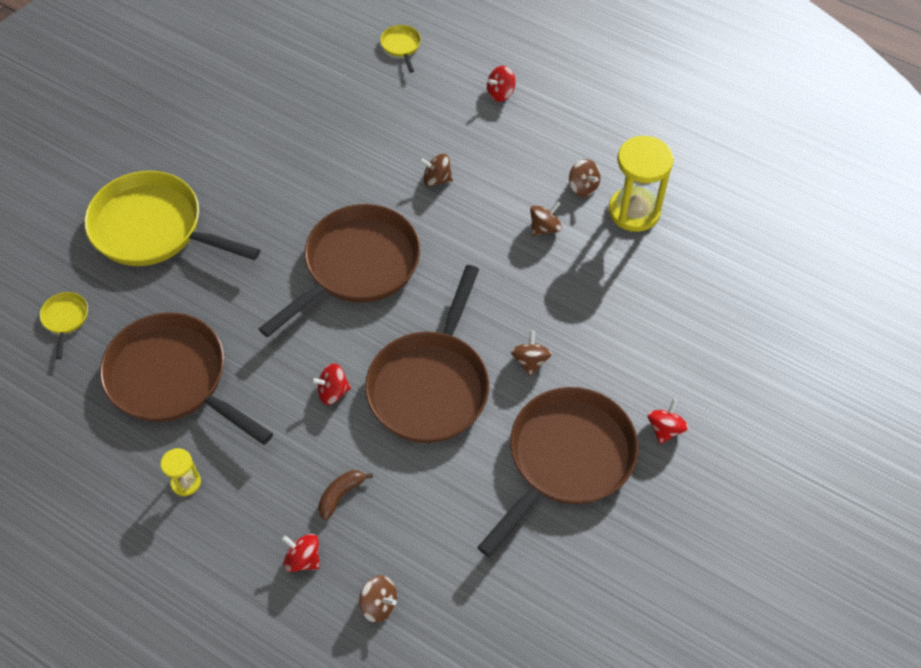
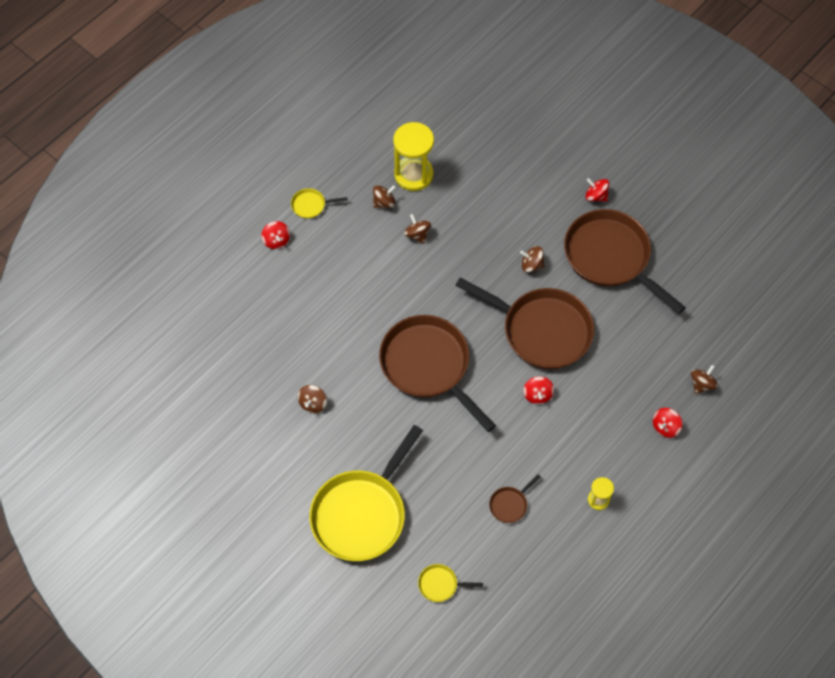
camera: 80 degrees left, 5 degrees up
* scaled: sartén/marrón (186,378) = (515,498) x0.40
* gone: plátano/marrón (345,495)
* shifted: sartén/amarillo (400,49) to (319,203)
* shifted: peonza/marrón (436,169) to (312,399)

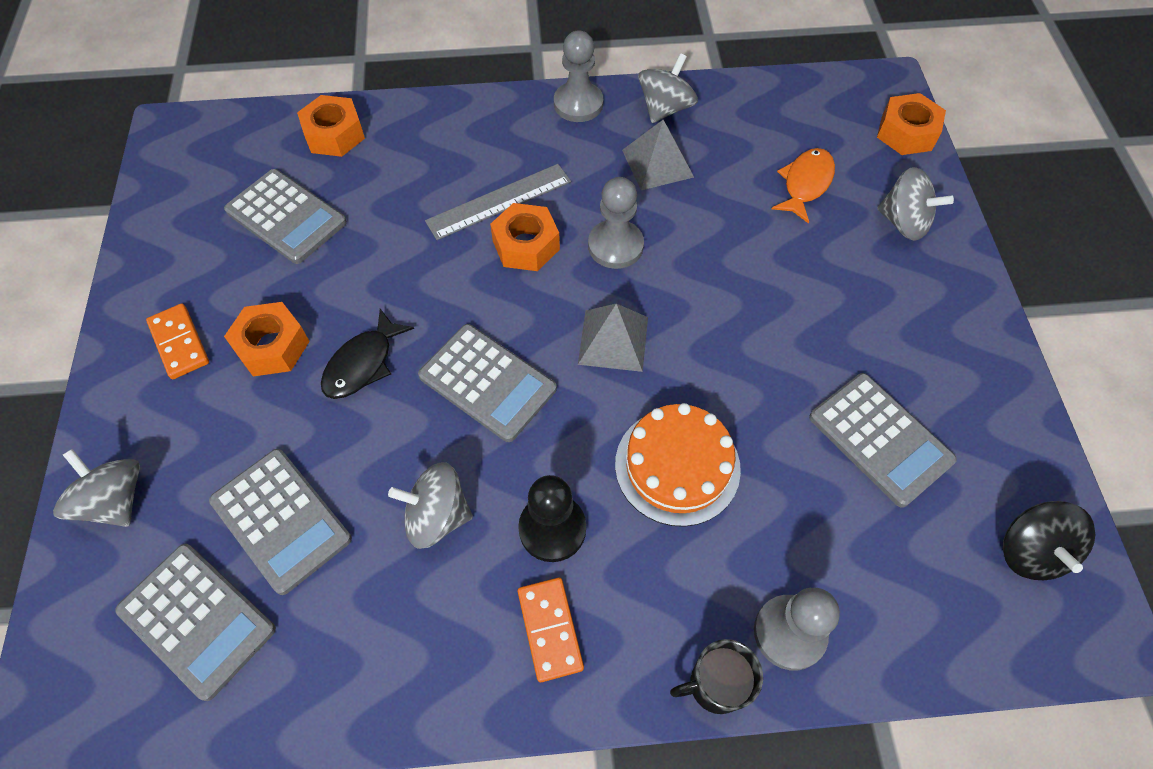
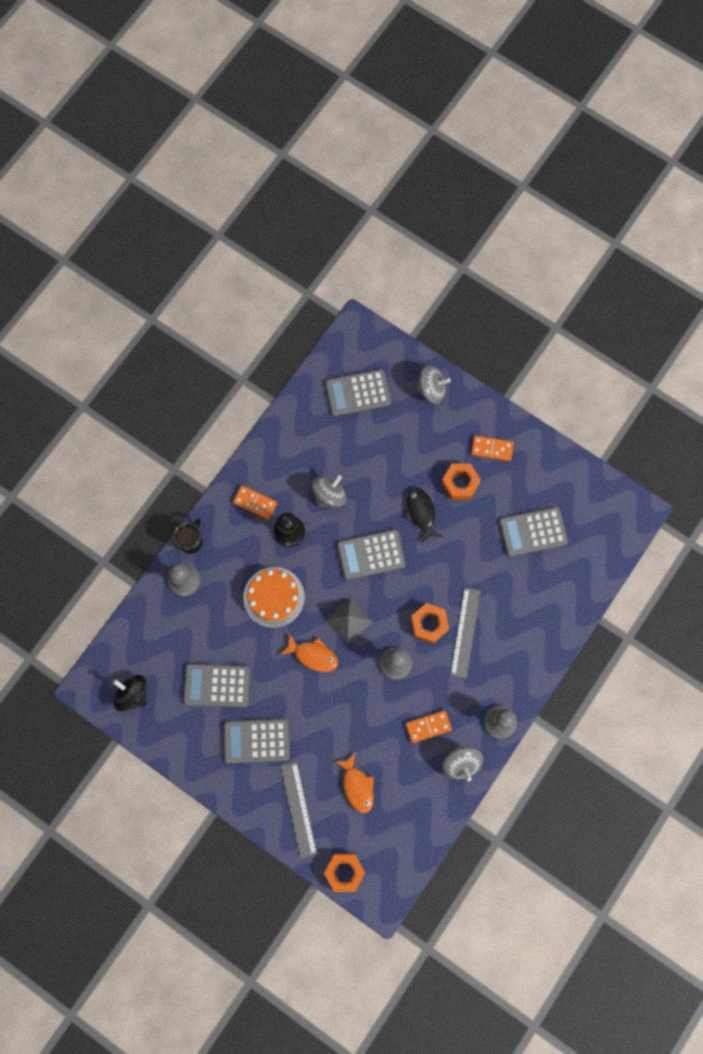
camera: 130 degrees right, 15 degrees up
* shifted: calculadora/gris (280,522) to (257,740)
* gone: tuerca/naranja (331,126)
* swapped: pirámide/gris (658,155) to ficha de dominó/naranja (428,726)
* swapped: peonza/gris (915,204) to regla/gris (298,810)
* new: pez/naranja (309,653)

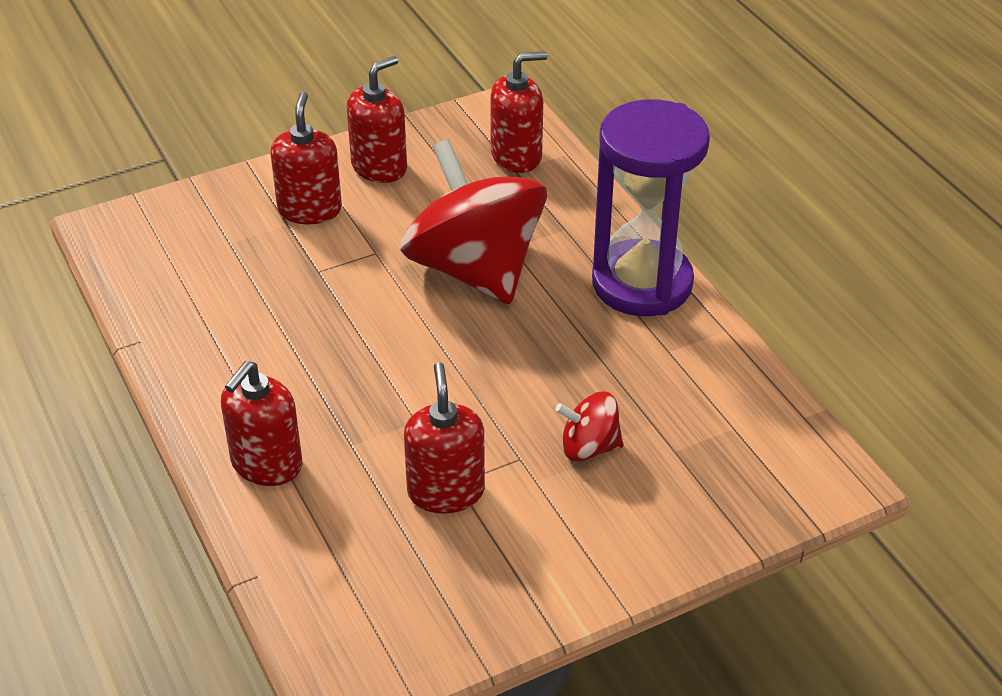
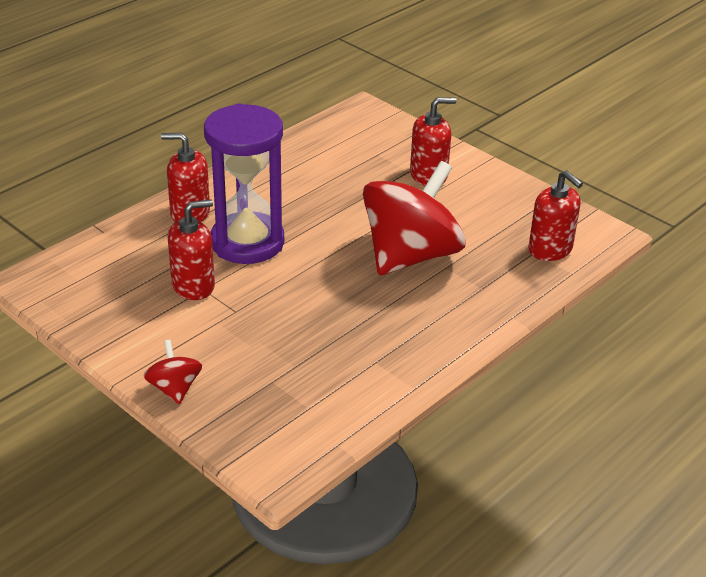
camera: 70 degrees right, 5 degrees down
* gone: dispensador de jabón/rojo (376,119)
* shifted: peonza/rojo (589,427) to (173,372)
* shifted: reloj de arena/morado (651,207) to (244,183)

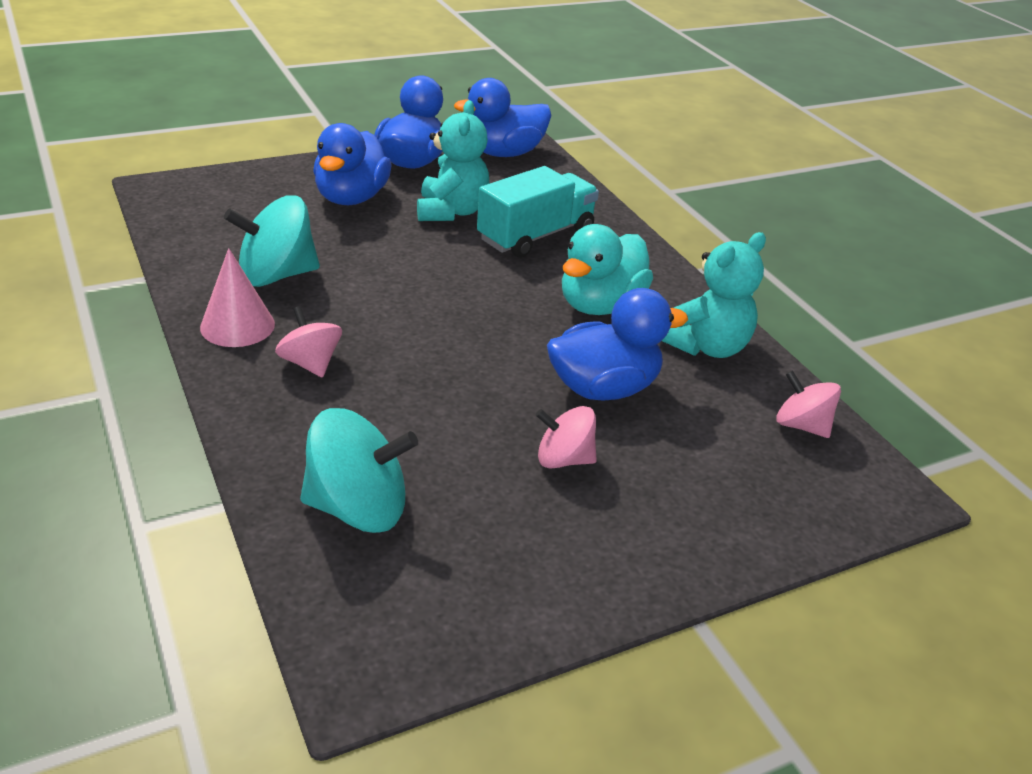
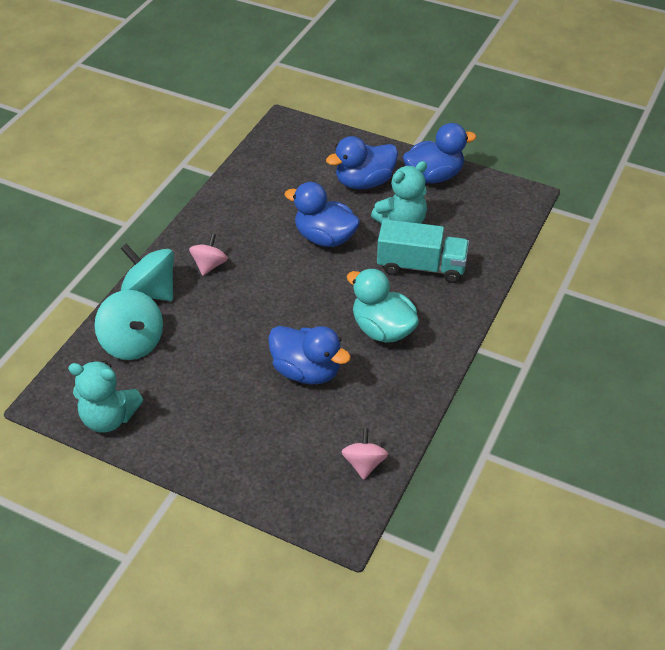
camera: 55 degrees right, 10 degrees up
* gone: cono/rosa (237,297)
* shifted: peonza/turquesa (272,241) to (147,272)
* shifted: pato/azul (502,117) to (322,214)
* gone: peonza/rosa (566,437)
* rotated: pato/turquesa (607,269) = (383,305) 45 degrees clockwise
* shifted: osito/turquesa (714,295) to (105,397)

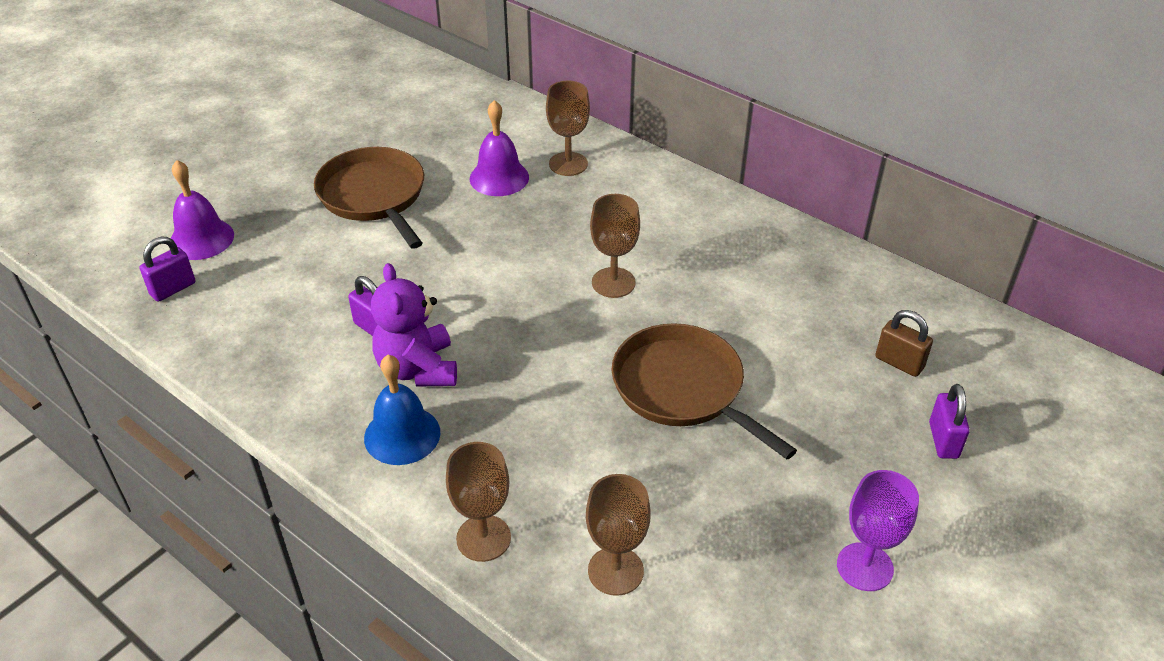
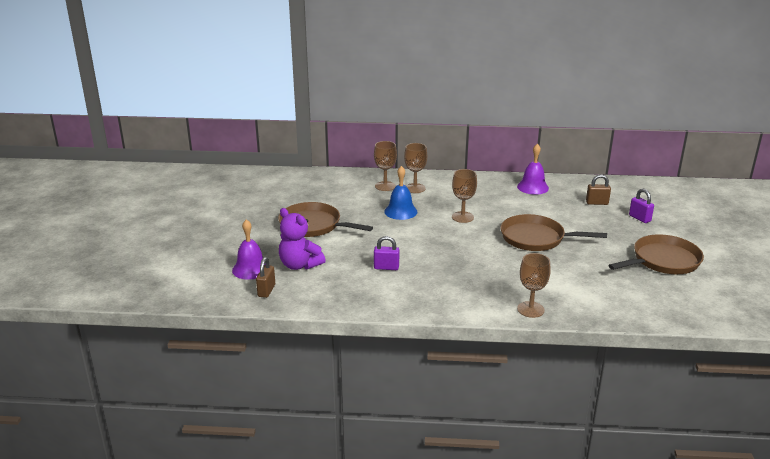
camera: 35 degrees left, 15 degrees down
* repainted: candado/morado (167,269) to candado/marrón (265,277)
* shifted: campana/azul (402,410) to (400,193)
* shifted: osito/morado (414,325) to (302,239)
* shifted: campana/morado (499,148) to (533,169)
* shifted: copa/marrón (618,535) to (415,168)
* swapped: copa/morado (878,530) to sartén/marrón (656,254)

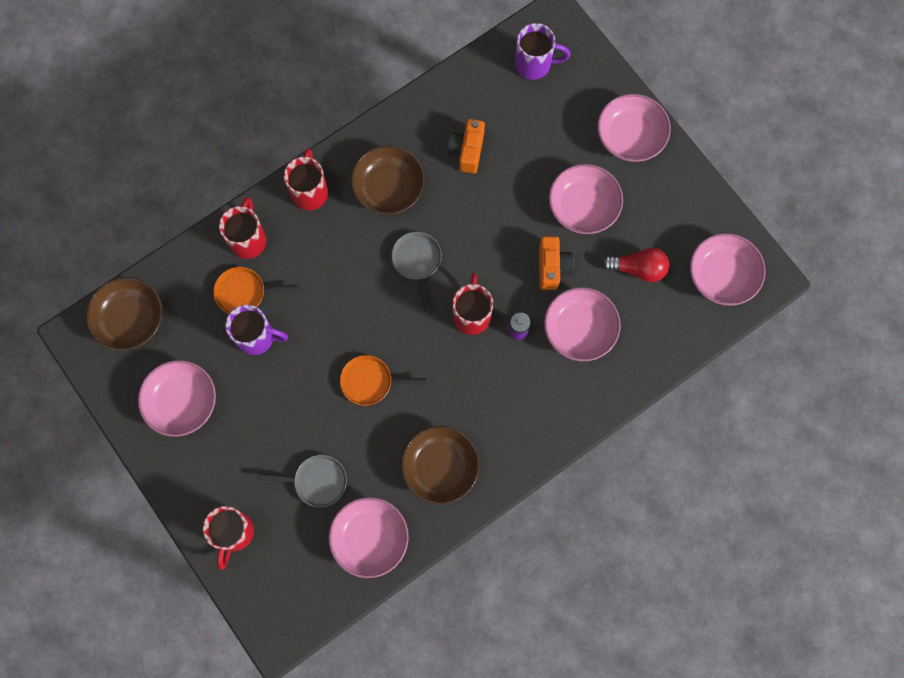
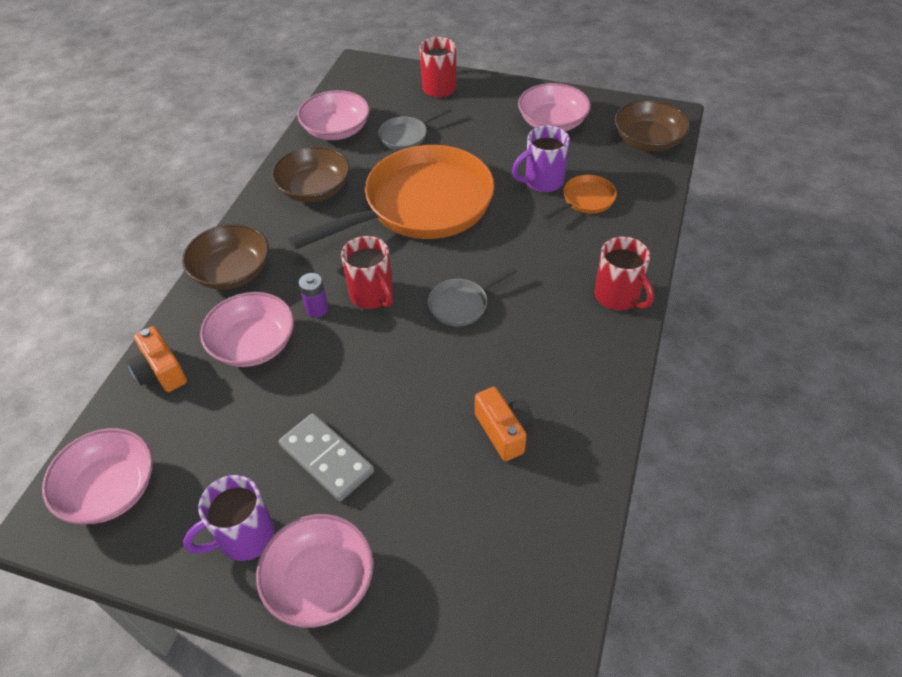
camera: 145 degrees right, 25 degrees down
* gone: taza/rojo (242,228)
* scaled: sartén/naranja (383,380) = (391,197) x2.43
* shifted: cuenco/marrón (388,180) to (225,257)
* rotated: sartén/gris (417,271) = (472,297) 105 degrees clockwise
* shifted: taza/morado (543,51) to (229,518)
* shifted: cámara/naranja (556,263) to (157,359)
* swapped: cuenco/rosa (586,199) to ficha de dominó/gris (326,457)
* gone: bombilla/rojo (635,265)

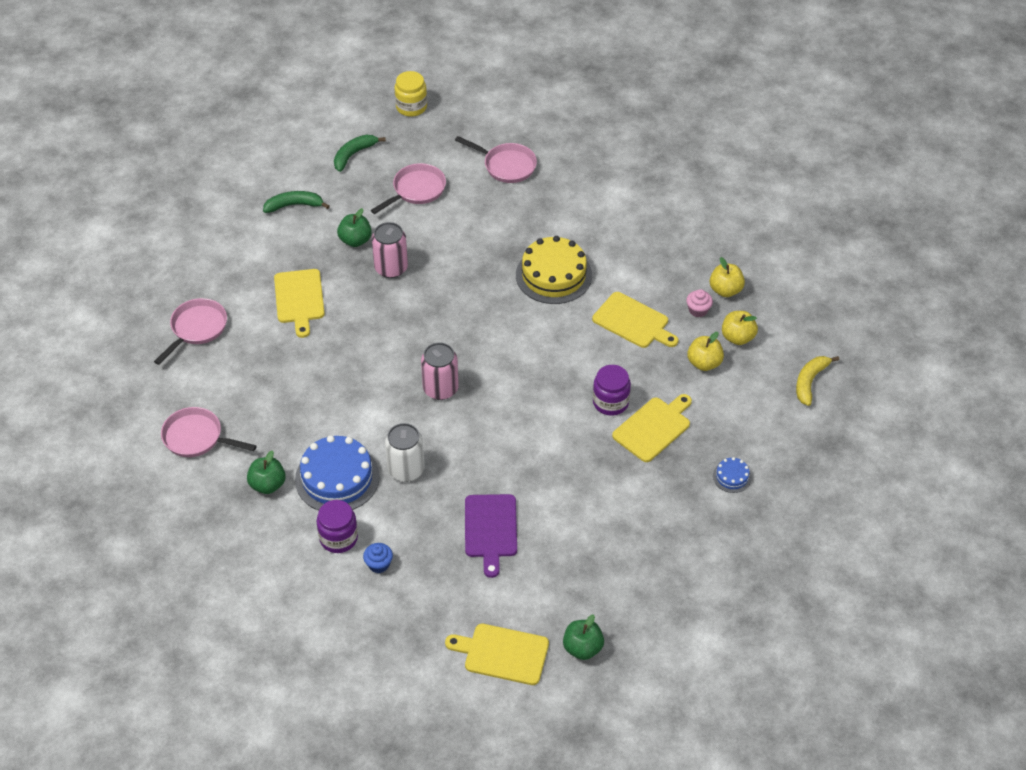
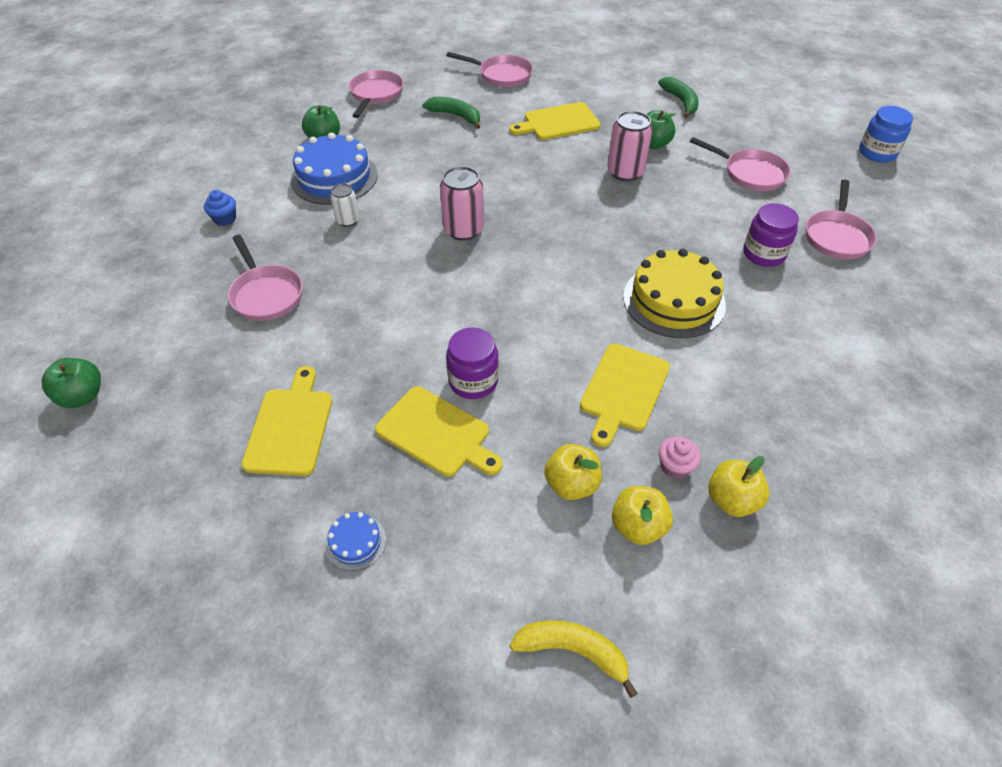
camera: 80 degrees right, 0 degrees up
* shifted: tarro/morado (337,526) to (771,235)
* shifted: plátano/verde (360,153) to (451,113)
* scaled: lata/blanco (405,452) = (344,205) x0.59
* repainted: tarro/amarillo (410,94) to tarro/azul (886,134)
* shifted: tabla de cortar/amarillo (497,654) to (286,421)
* swapped: tabla de cortar/morado (491,536) to sartén/rosa (265,278)

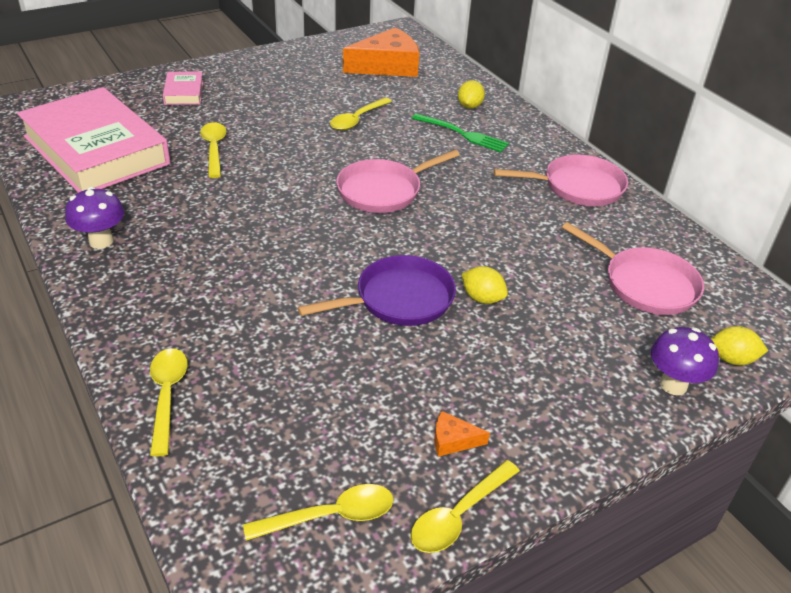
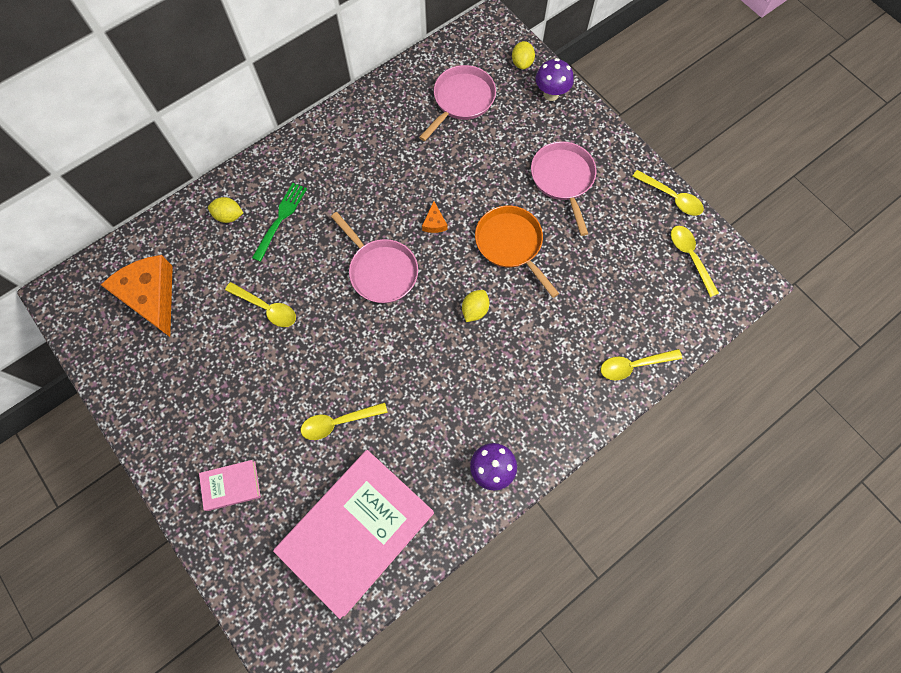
camera: 95 degrees left, 30 degrees up
* repainted: sartén/morado (376,290) to sartén/naranja (517,251)
* shifted: queso/naranja (462,434) to (435,217)
* shifted: limón/amarillo (485,285) to (475,306)
* shifted: sartén/rosa (561,180) to (563,188)

